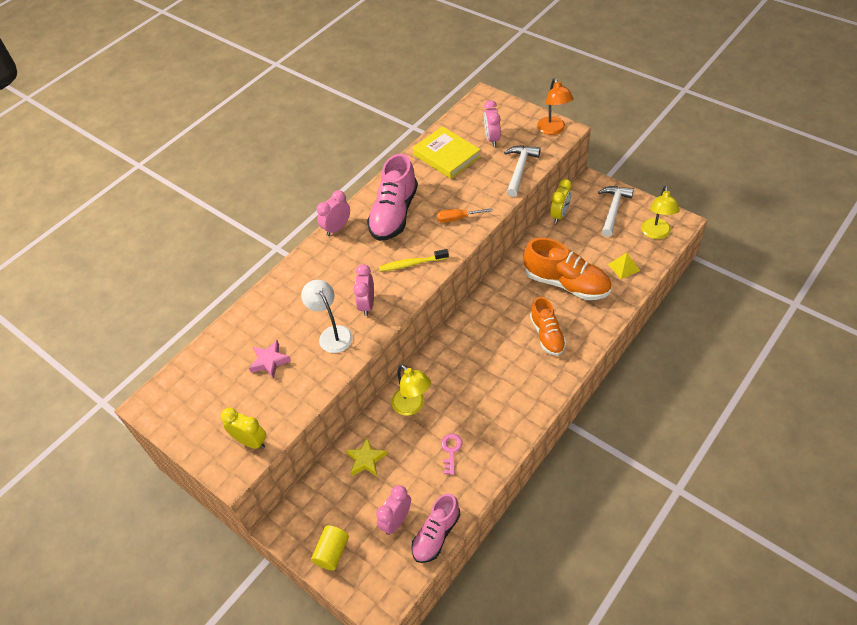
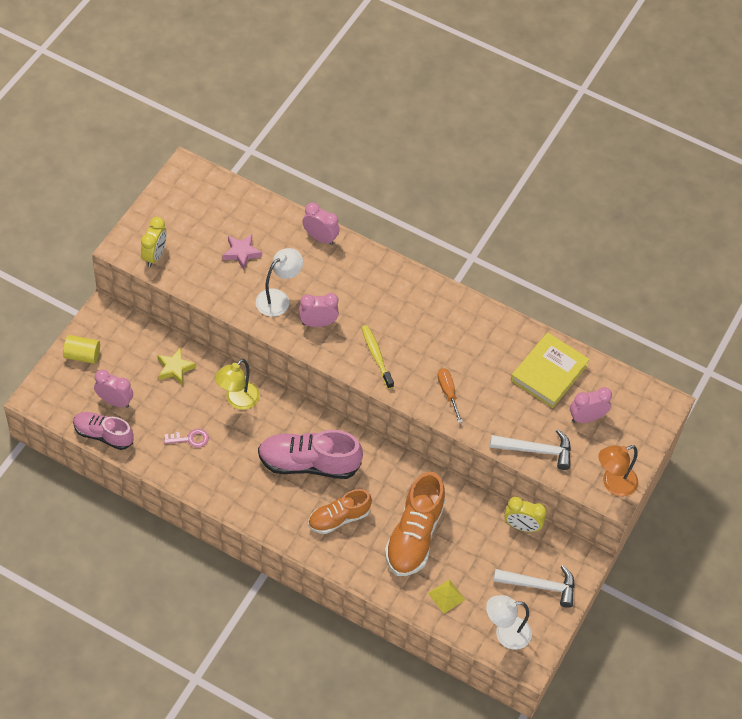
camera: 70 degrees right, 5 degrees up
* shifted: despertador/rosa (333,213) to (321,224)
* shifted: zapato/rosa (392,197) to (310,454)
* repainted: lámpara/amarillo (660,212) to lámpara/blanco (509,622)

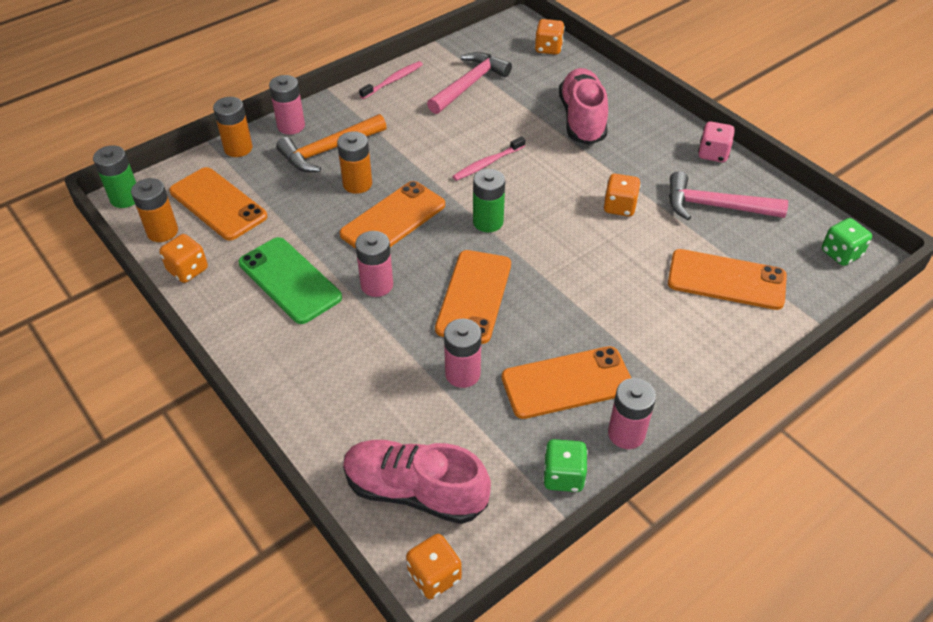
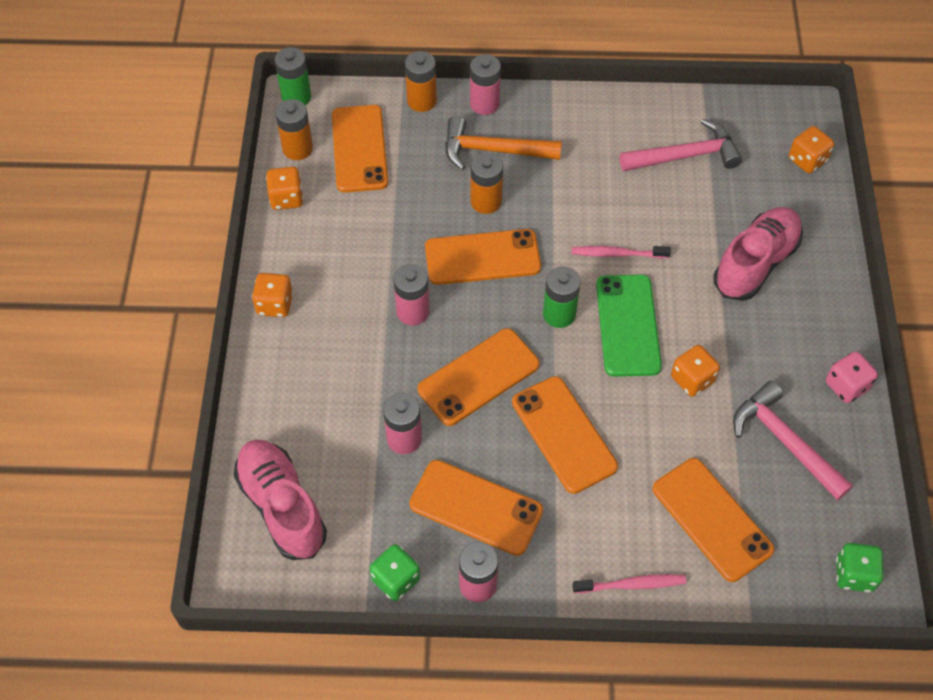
camera: 40 degrees right, 10 degrees up
* shifted: móvil/verde (290,280) to (629,326)
* shifted: cepillo de dientes/rosa (391,80) to (629,583)
* shifted: dado/naranja (434,566) to (272,295)
* new: móvil/naranja (565,435)

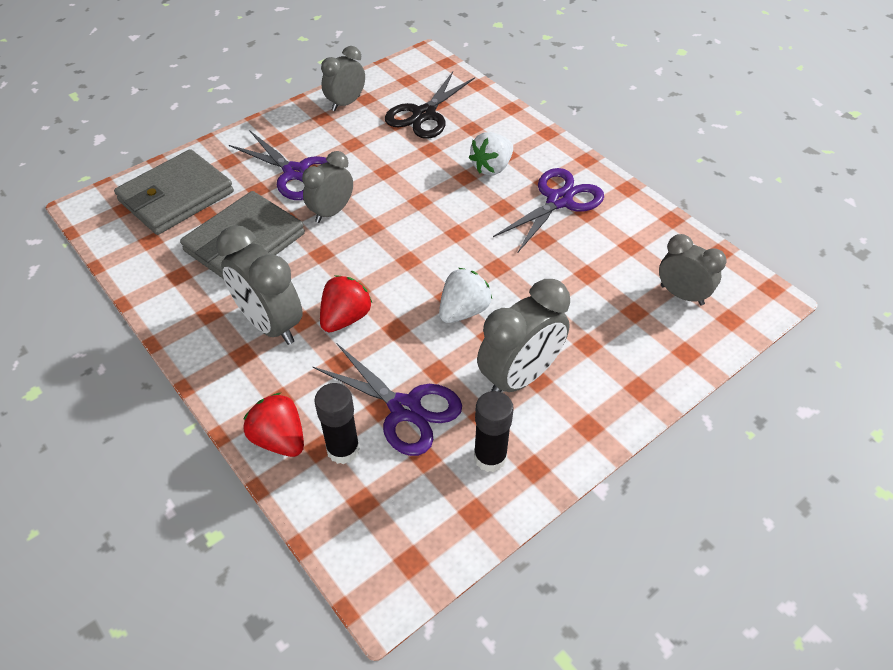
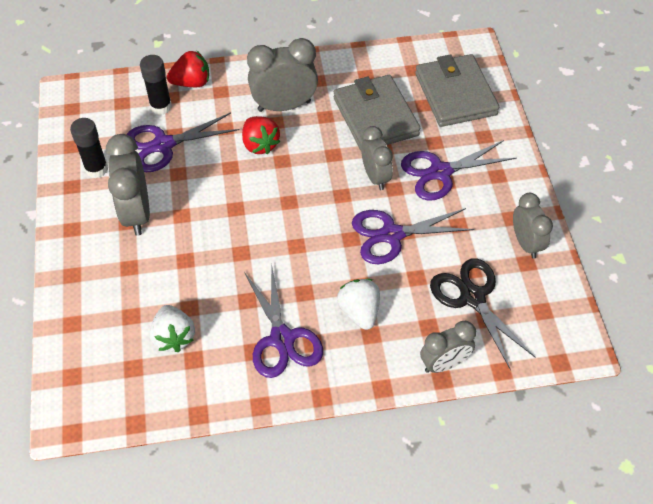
camera: 120 degrees right, 5 degrees up
* shifted: fresa/blanco (465,295) to (172,328)
* shifted: despertador/gris (693,269) to (448,347)
* new: tijeras/morado (413,236)

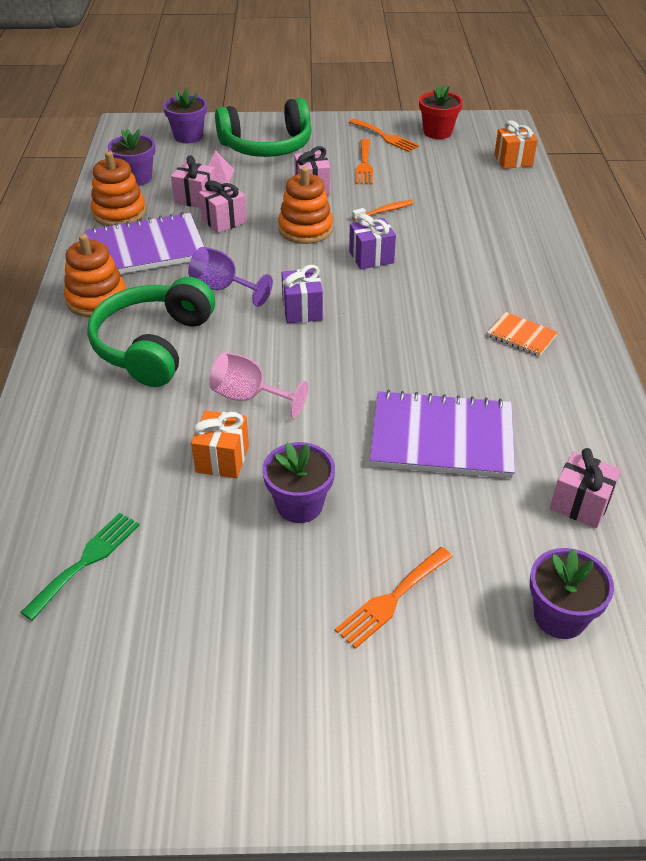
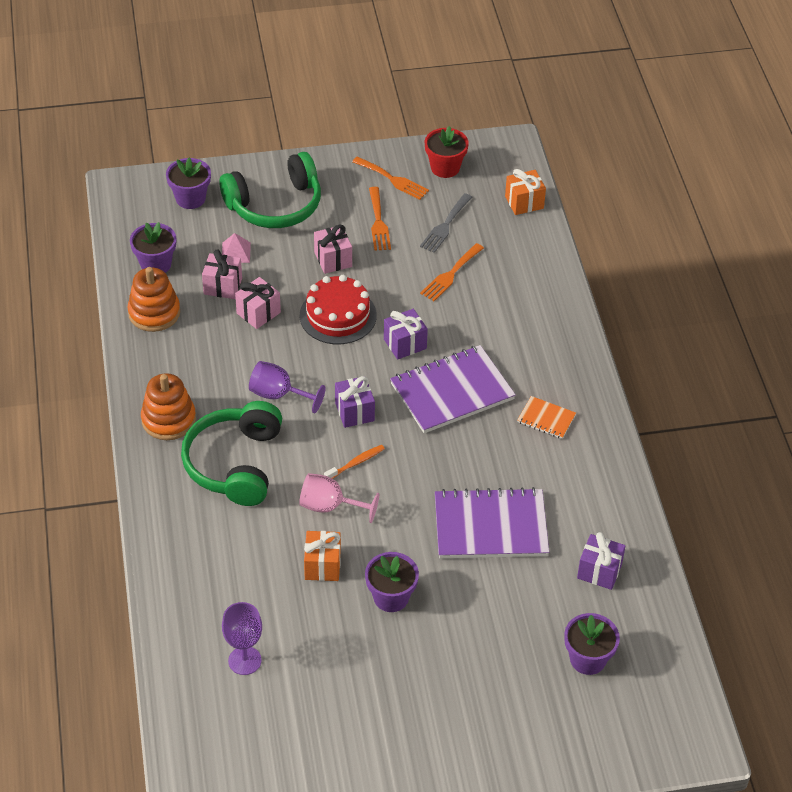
camera: 10 degrees left, 5 degrees up
* swapped: tenedor/verde (80,567) to copa/morado (242,638)
* shifted: cuaderno/morado (144,243) to (453,389)
* swapped: juguete apilable/naranja (305,205) to tarta/rojo (338,309)
* shifted: tenedor/naranja (394,598) to (452,272)
* shifted: cepillo de dientes/naranja (382,210) to (354,462)
* repainted: regalo/rosa (585,488) to regalo/morado (601,561)
* new: tenedor/gris (446,223)

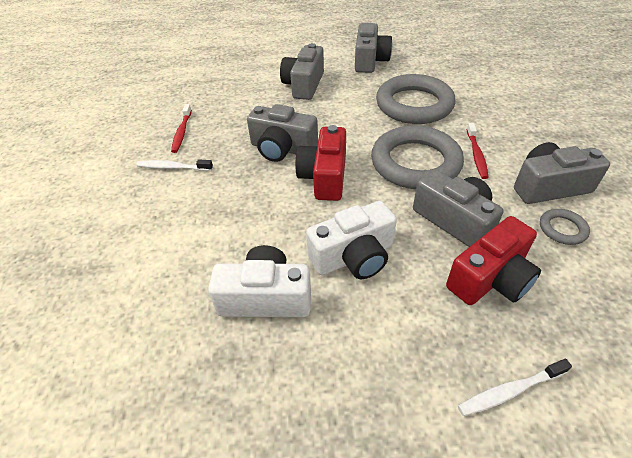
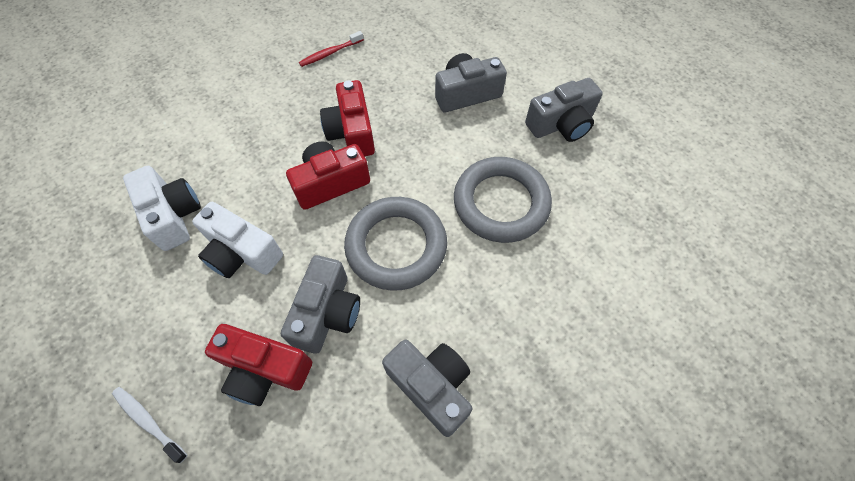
camera: 55 degrees right, 15 degrees up
* gone: cepillo de dientes/blanco (174,165)
* repainted: cámara/gris (282,133) to cámara/rojo (347,118)
* gone: cepillo de dientes/rojo (478,151)
* gone: anillo/gris (565,227)

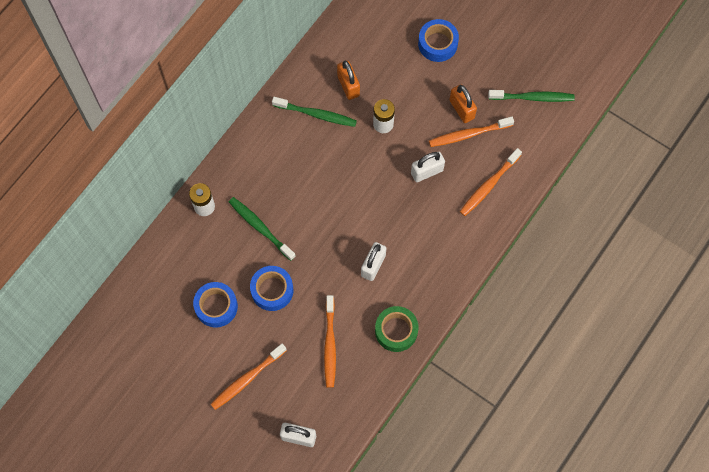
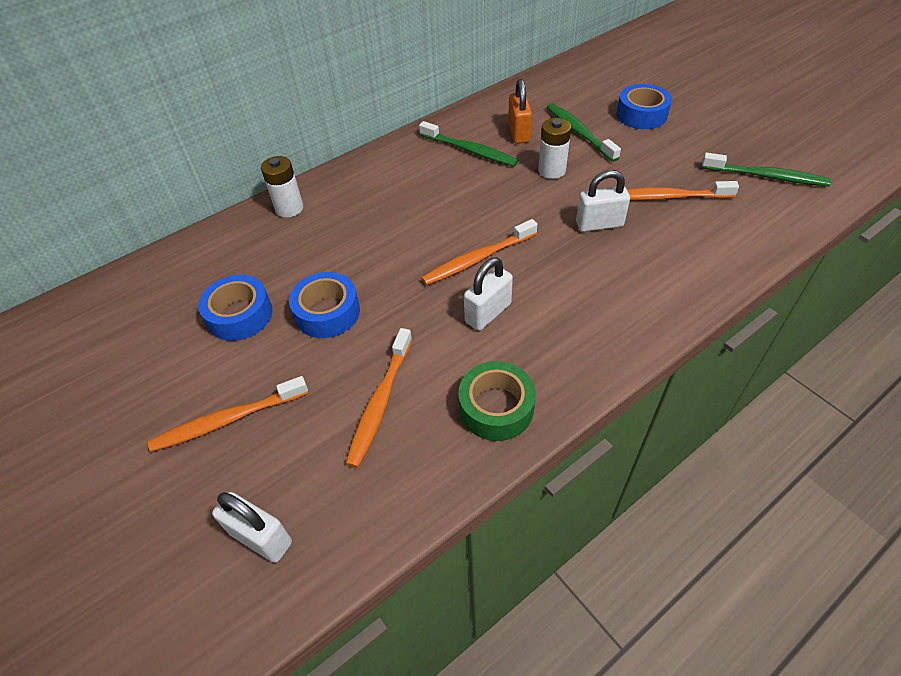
camera: 20 degrees right, 20 degrees down
* shifted: cepillo de dientes/verde (262,229) to (584,132)
* gone: candado/naranja (463,104)
* shifted: cepillo de dientes/naranja (491,182) to (479,252)

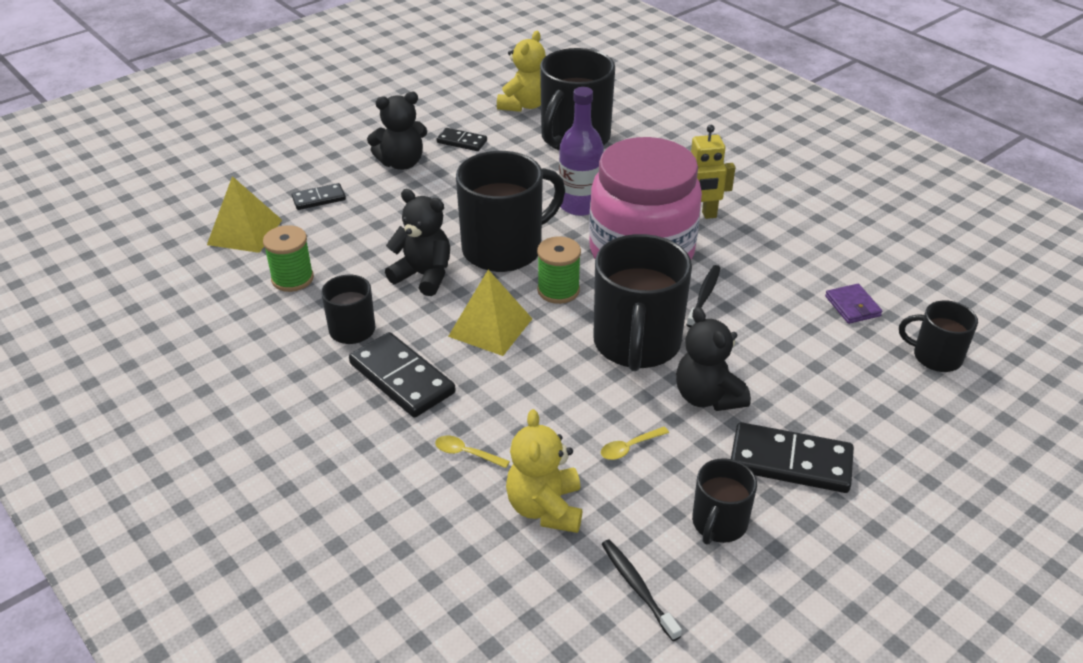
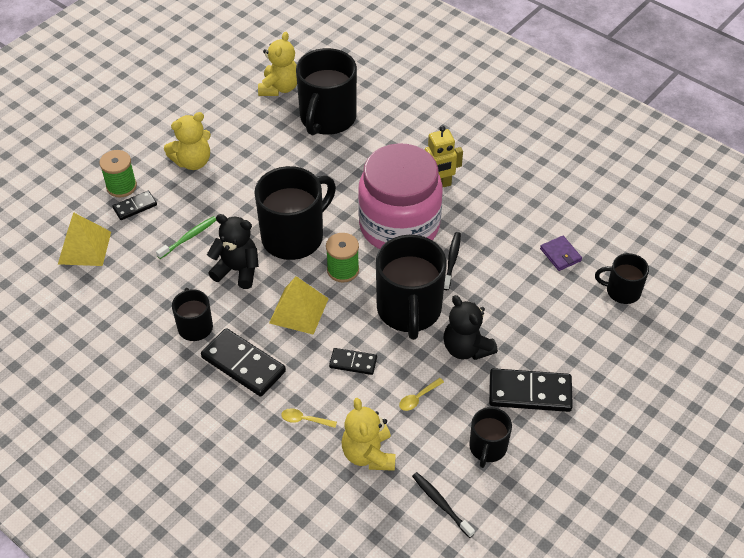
camera: 10 degrees left, 10 degrees up
* shifted: carrete/verde (288,258) to (118,174)
* repainted: osito/negro (397,131) to osito/amarillo (187,141)
* shifted: ficha de dominó/negro (461,139) to (353,361)
* gone: botella/morado (581,151)
* new: cepillo de dientes/verde (186,237)

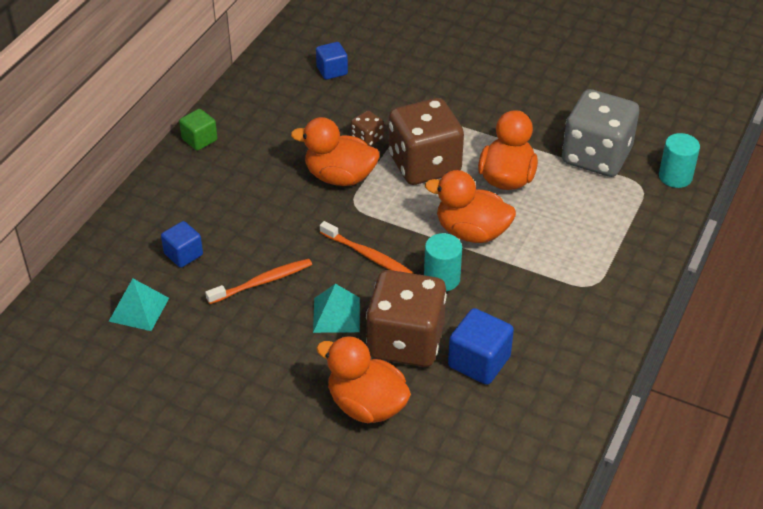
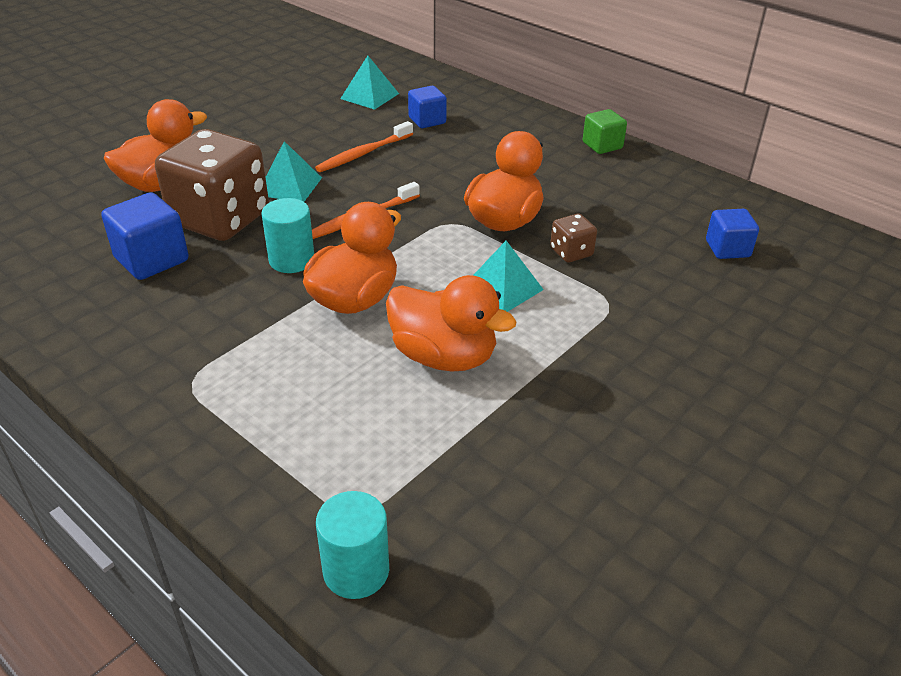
camera: 105 degrees right, 5 degrees down
* rotated: cepillo de dientes/naranja (258,281) = (364,146) 60 degrees clockwise
* swapped: dado/marrón (426,141) to pirámide/turquesa (508,276)
* gone: dado/gris (600,133)

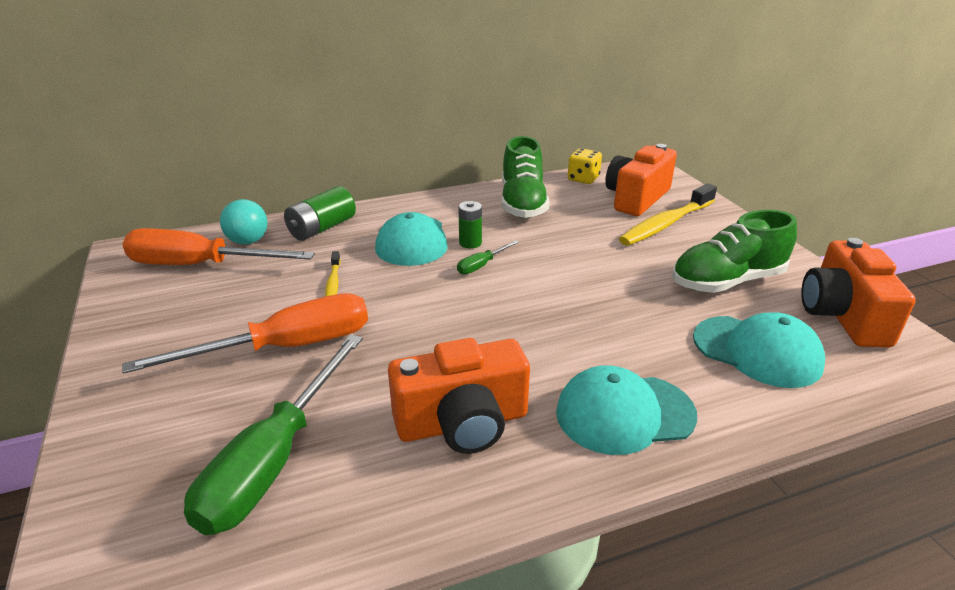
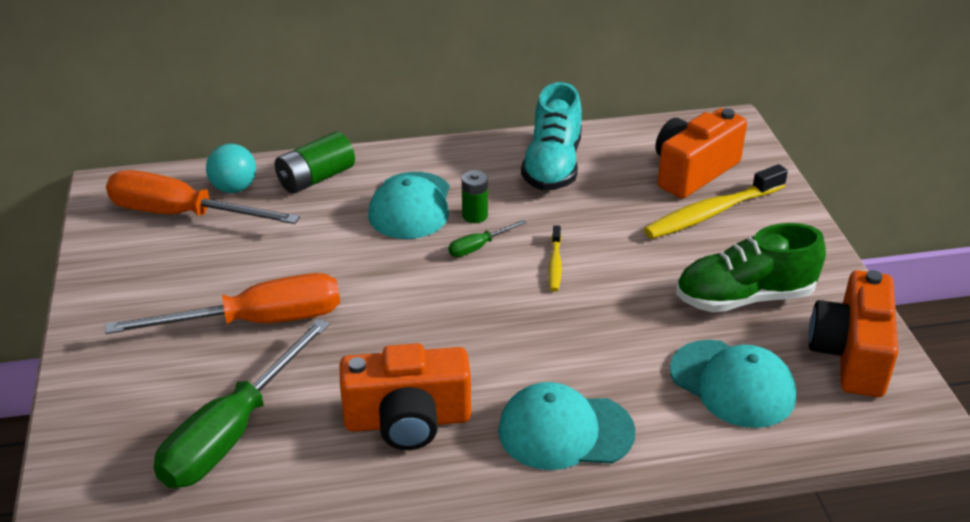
camera: 10 degrees right, 5 degrees up
* shifted: cepillo de dientes/amarillo (333,274) to (555,258)
* repainted: zapato/verde (525,177) to zapato/turquesa (551,136)
* gone: dado/amarillo (585,166)

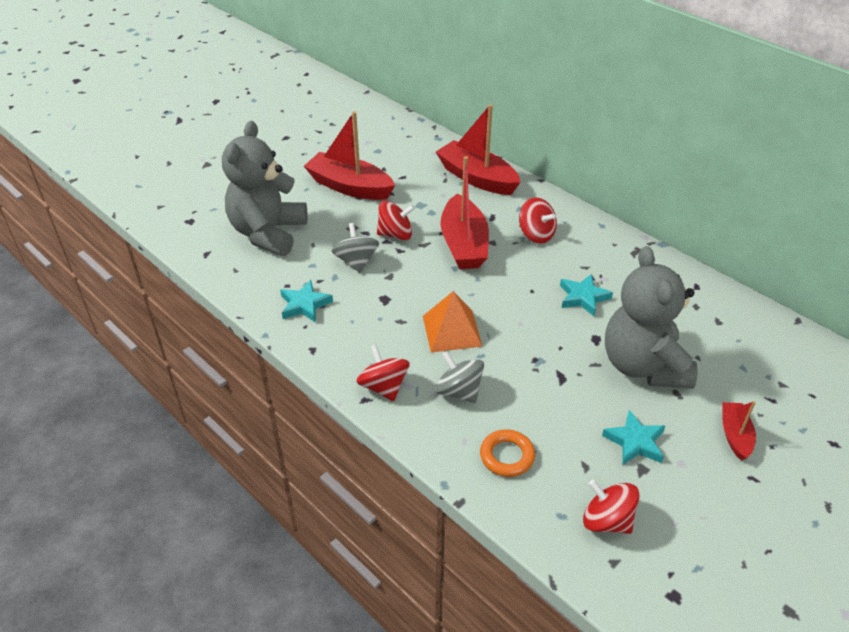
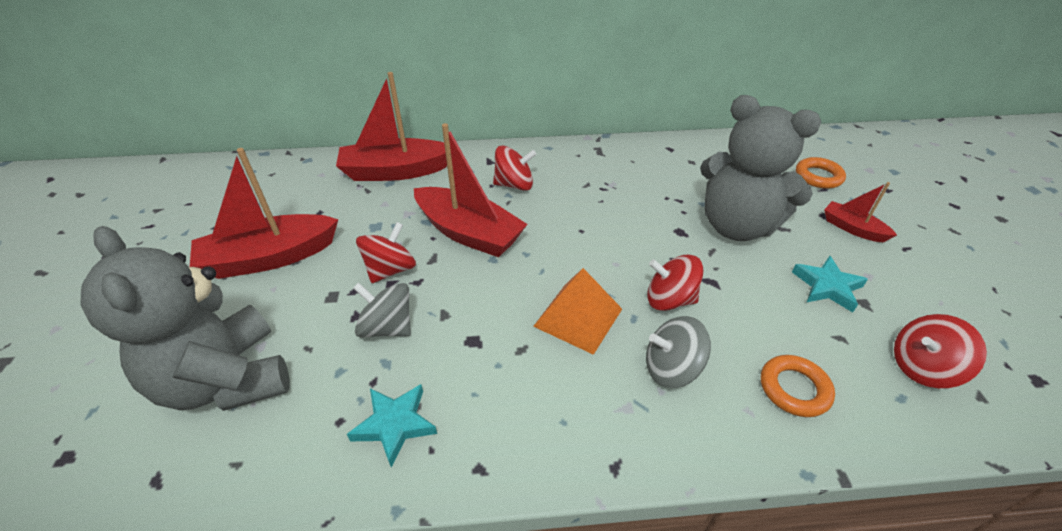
camera: 50 degrees left, 0 degrees up
* shifted: peonza/rojo (383,373) to (675,283)
* gone: estrella/turquesa (586,295)
* new: anillo/naranja (821,173)

